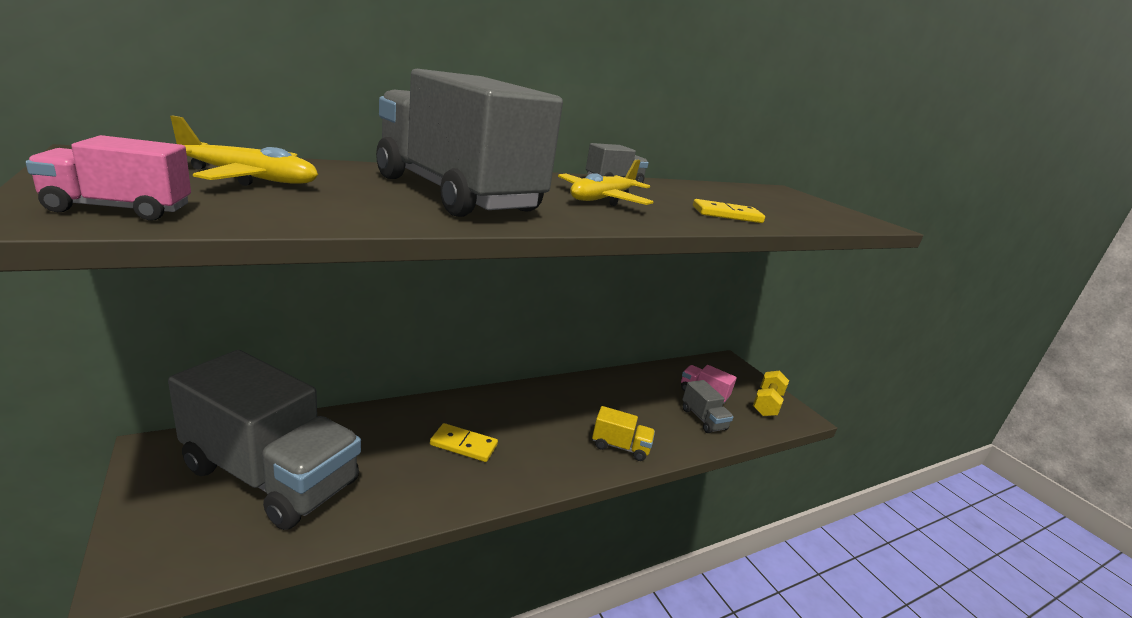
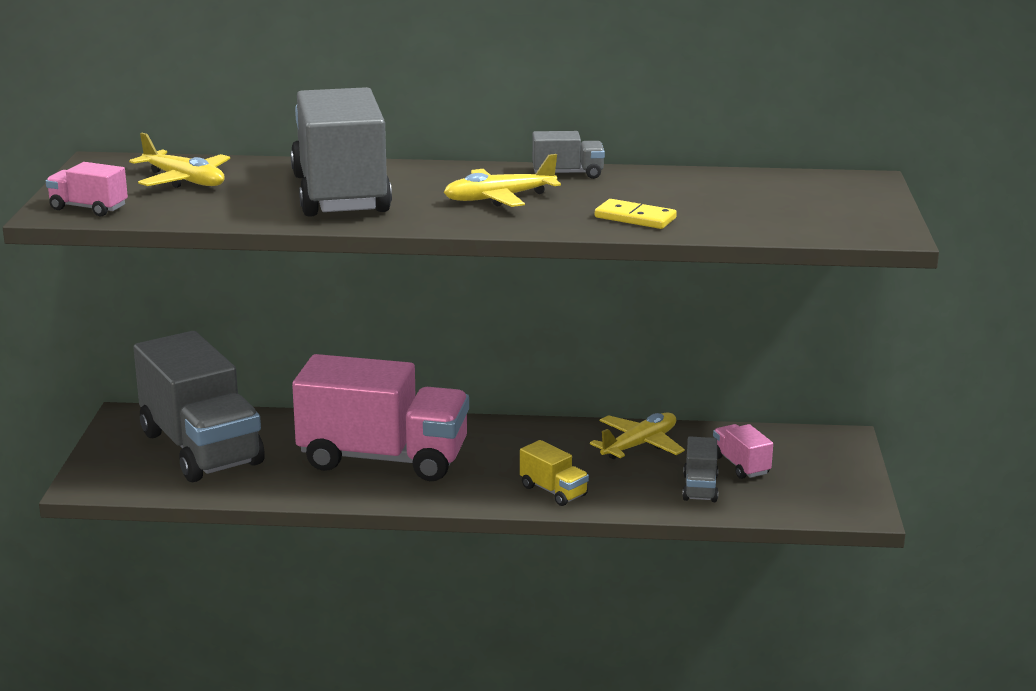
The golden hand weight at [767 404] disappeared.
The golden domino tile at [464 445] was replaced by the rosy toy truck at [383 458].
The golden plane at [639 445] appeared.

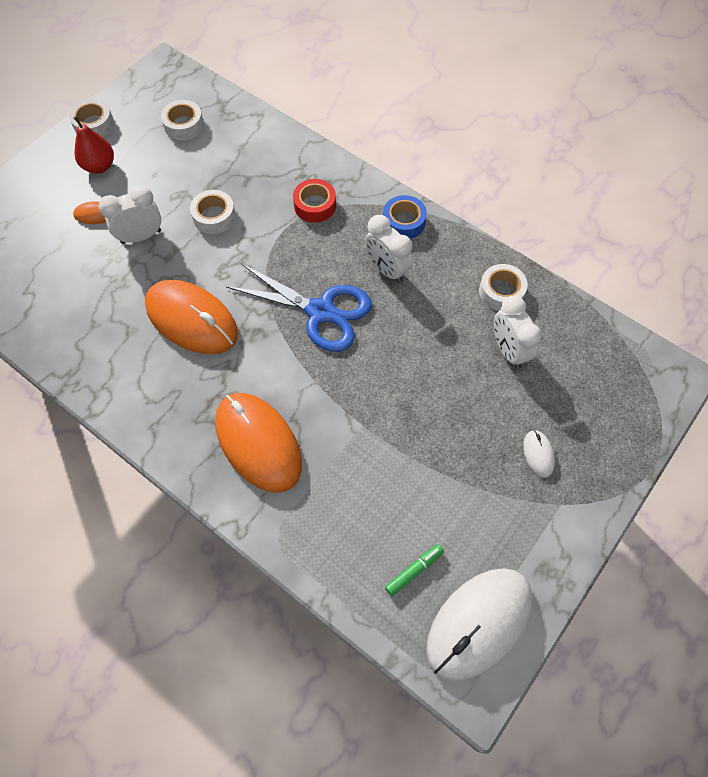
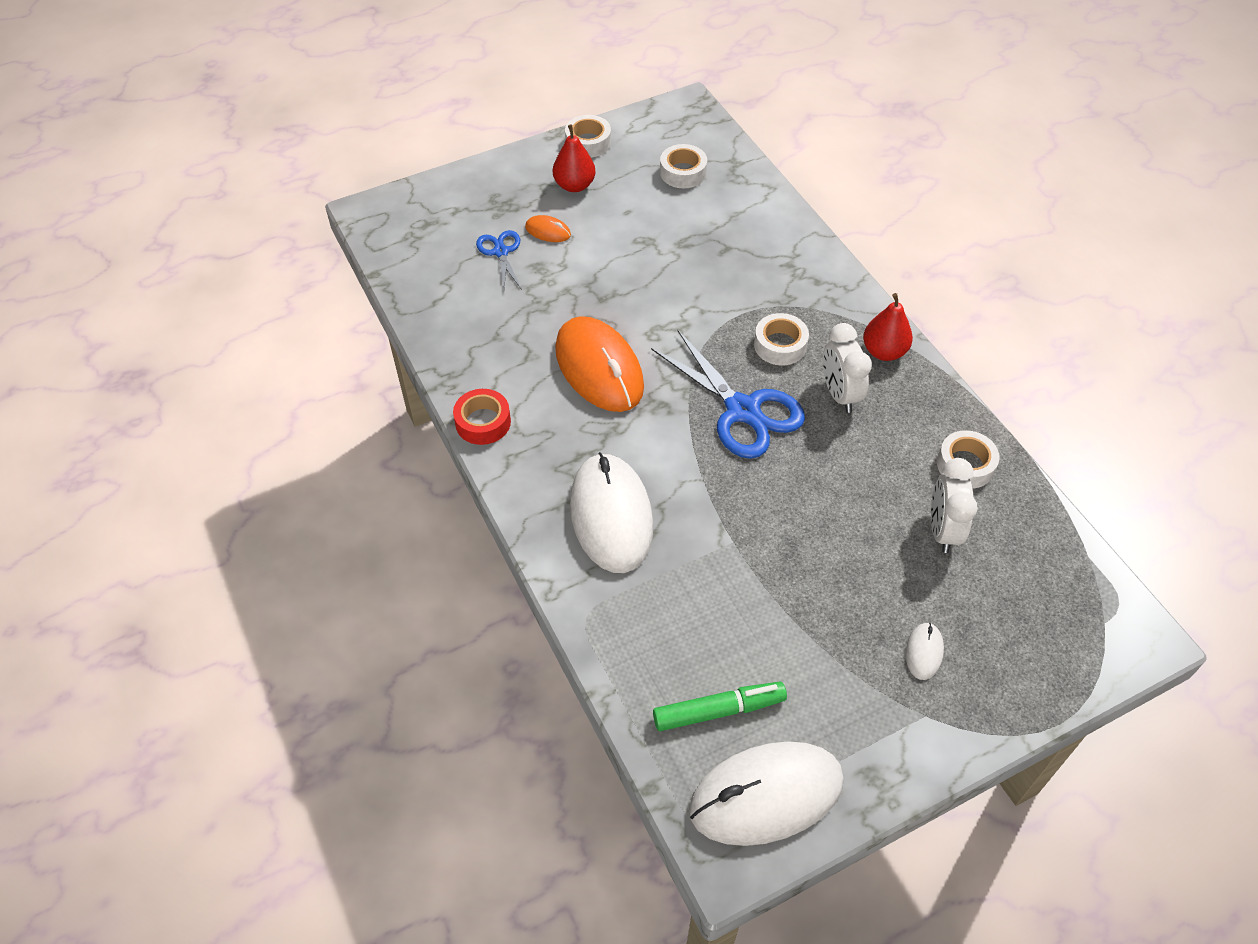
The scarlet sticky tape moved from [315 205] to [483 422].
The white alarm clock at [141 236] disappeared.
The white sticky tape moved from [214 216] to [780 345].
The royal blue sticky tape at [404 222] was replaced by the scarlet pear fruit at [884 351].
The orange-coloured mouse at [258 443] became the white mouse at [611 515].
The leaf-green marker pen at [414 571] changed to 1.60 times the size.
The royal blue pair of scissors at [501 252] appeared.

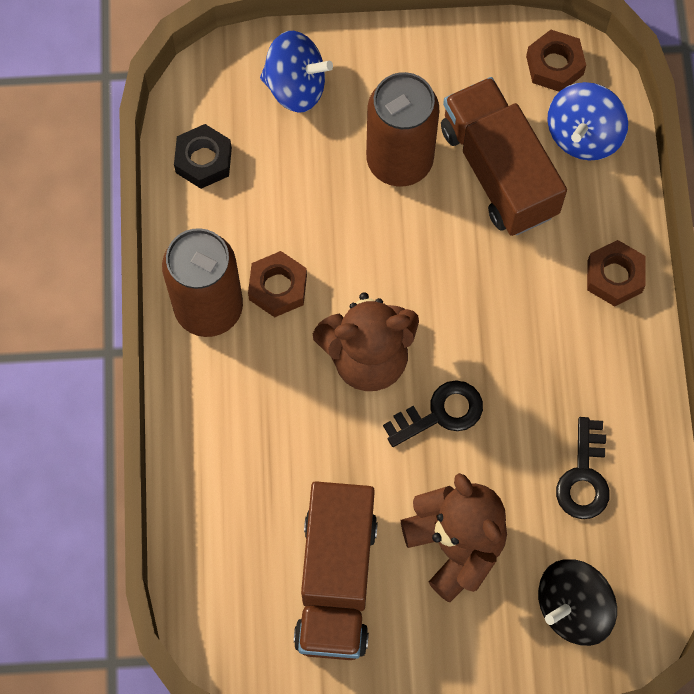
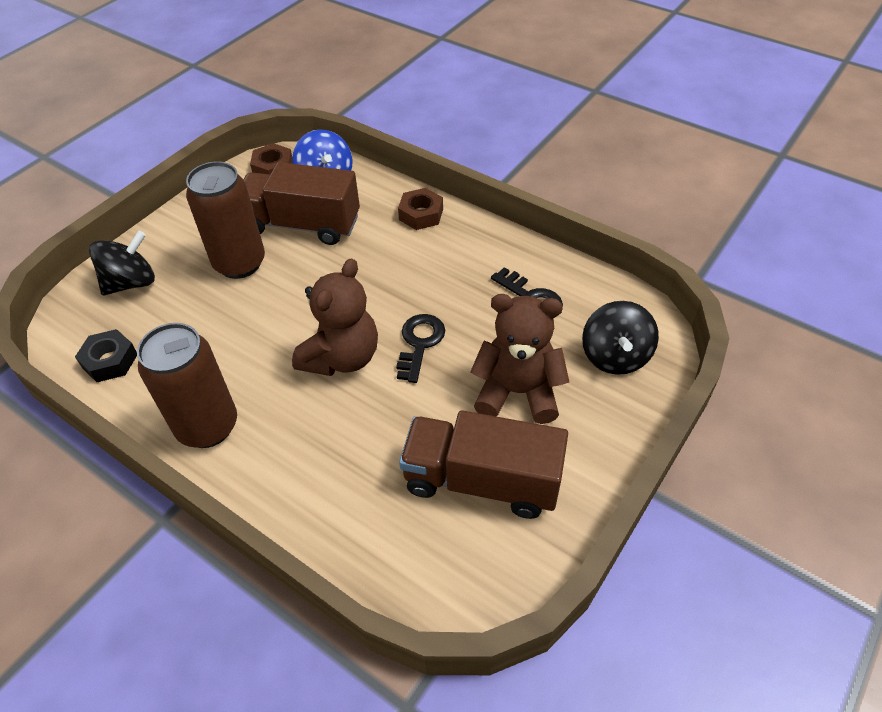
The royal blue spinning top at [296 87] became the ebony spinning top at [131 283].
The russet nut at [278 287] disappeared.
The russet toy truck at [336 581] turned 150 degrees clockwise.

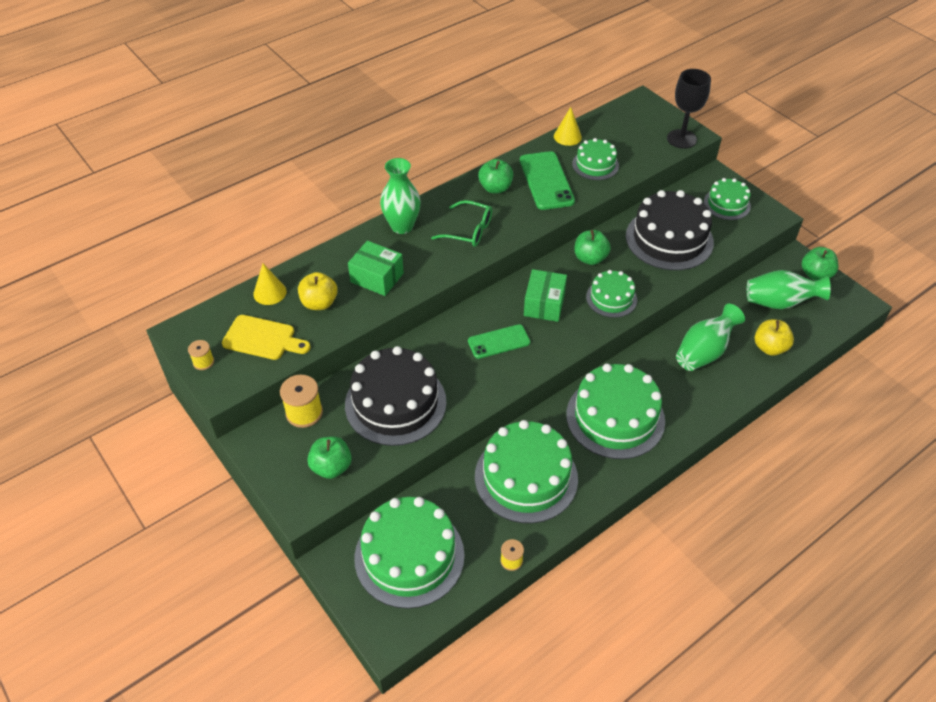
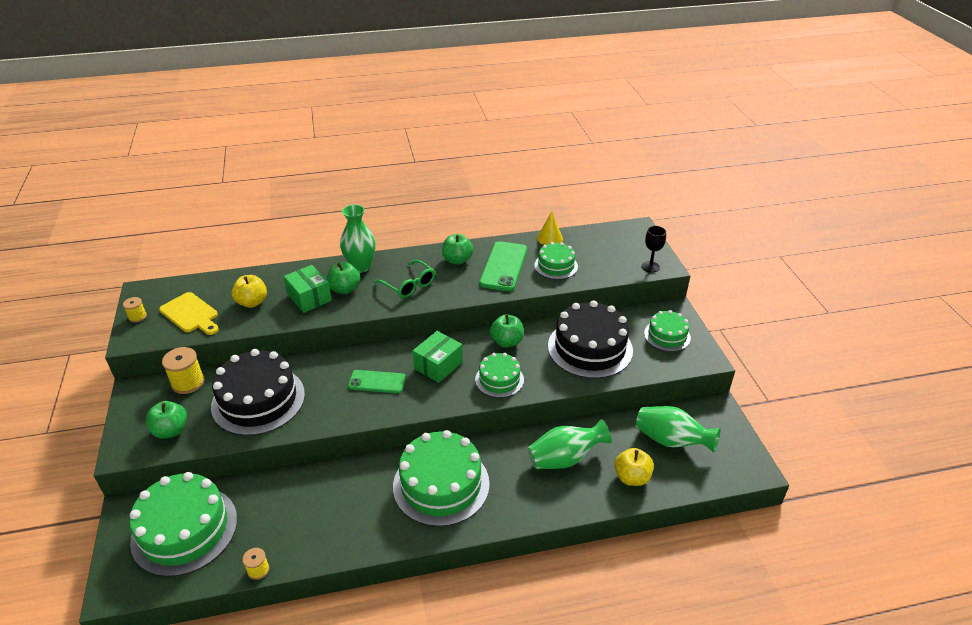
The ebony wine glass at [681 139] changed to 0.64 times the size.
The leaf-green apple moved from [815 274] to [344 289].
The golden cone shape at [270 292] disappeared.
The leaf-green layer cake at [526 477] disappeared.

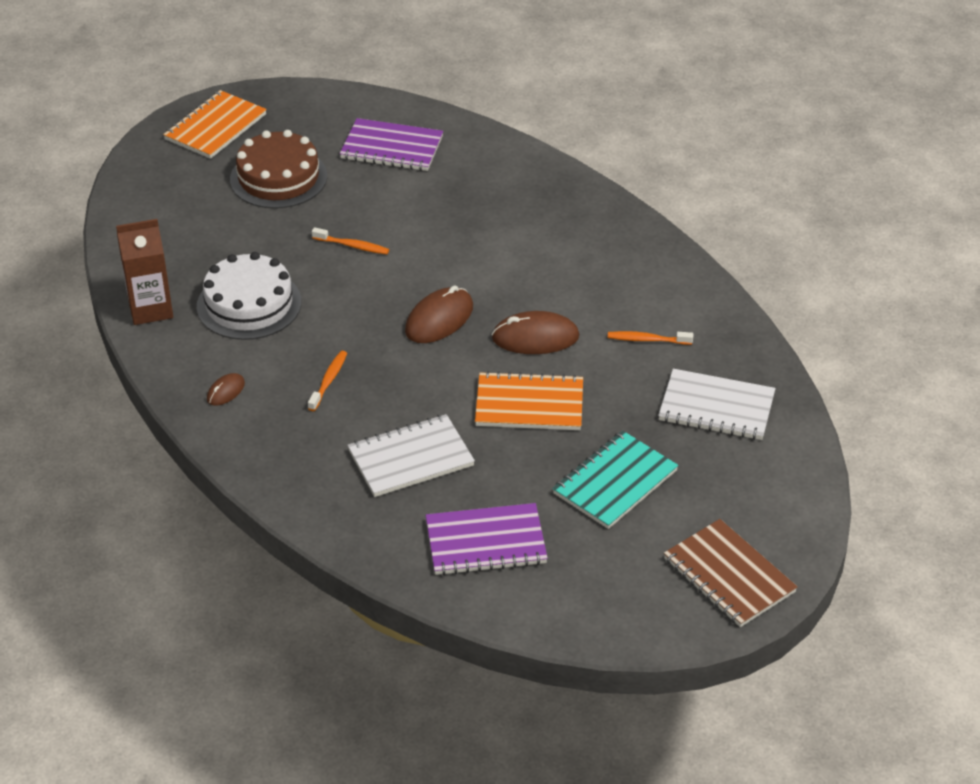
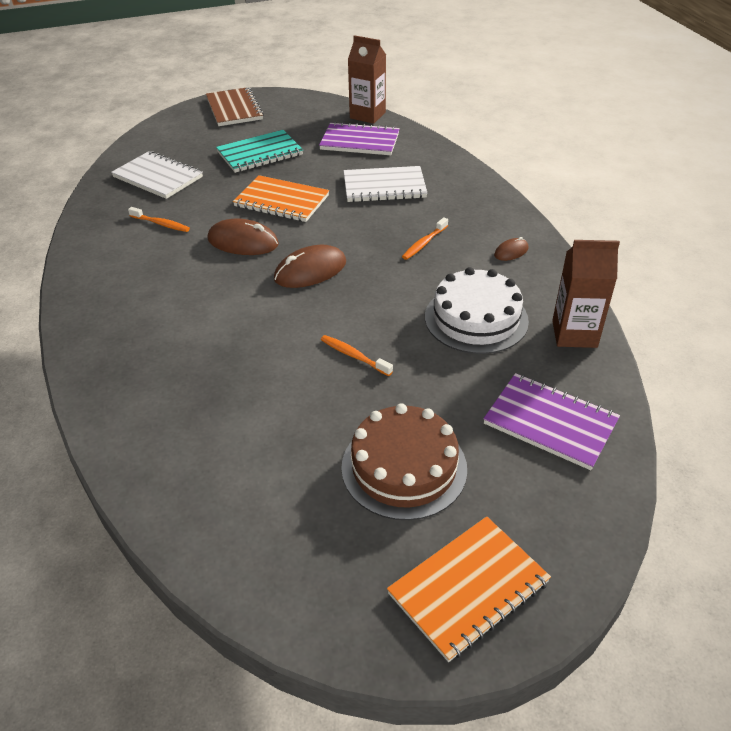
The royal purple notepad moved from [392 148] to [550 422].
The russet carton at [367 115] appeared.

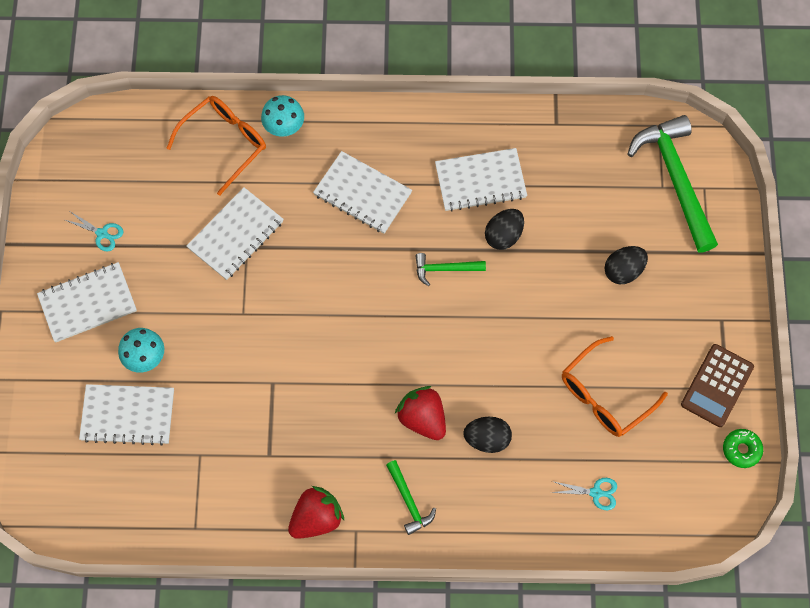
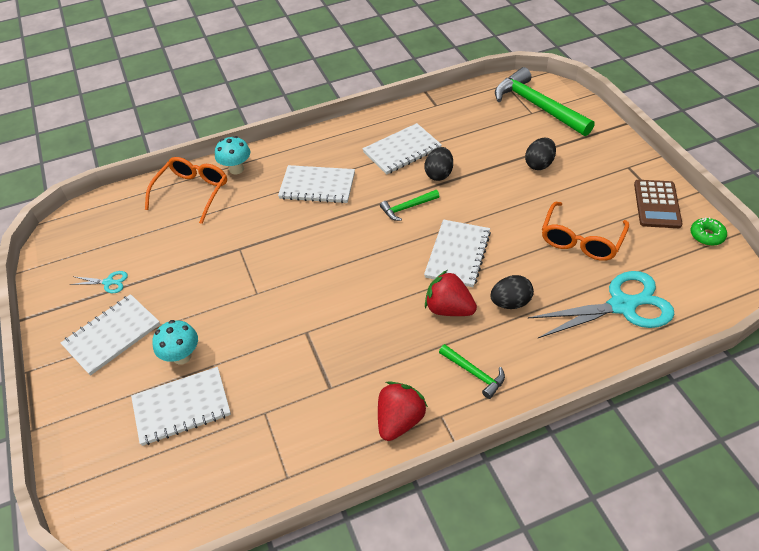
The white notepad moved from [235 235] to [457 254].
The aqua pair of scissors at [596 493] changed to 2.33 times the size.

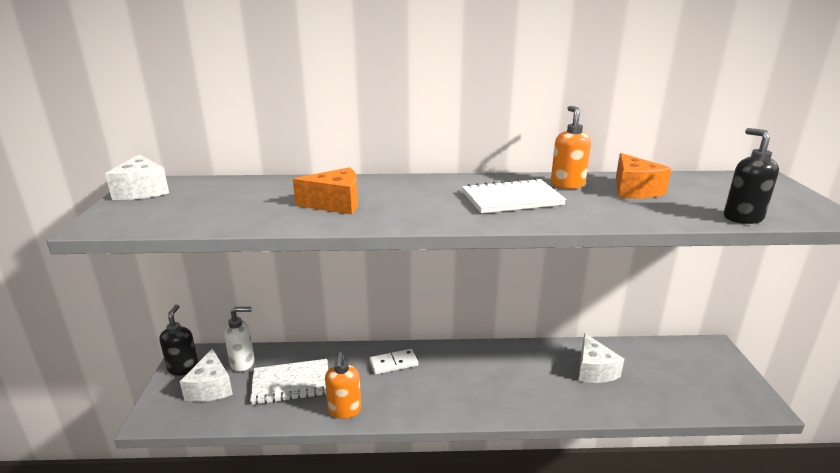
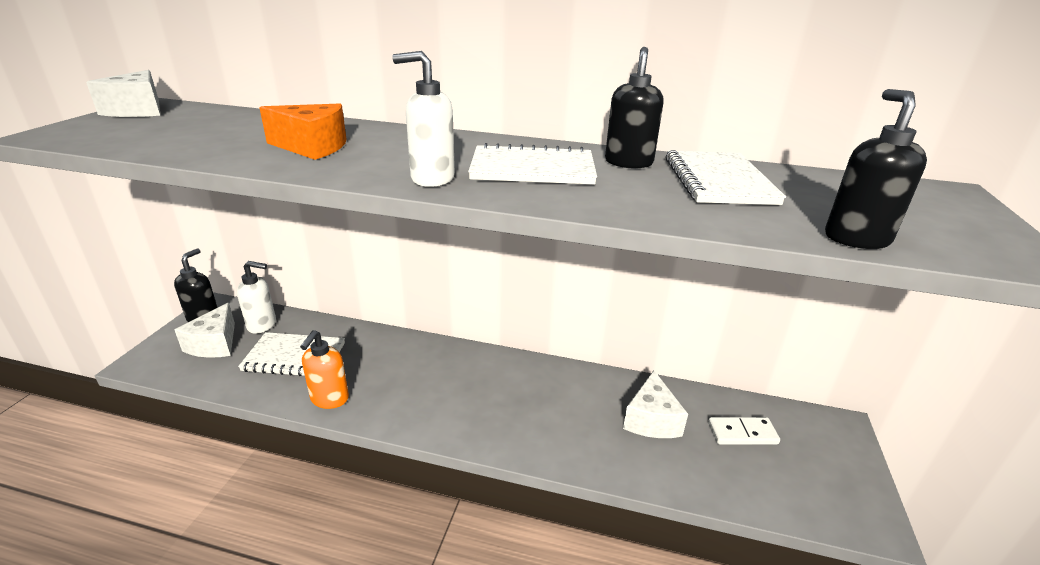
The orange-coloured soap pump at [567 184] became the ebony soap pump at [628 162].
The orange-coloured piece of cheese at [634 190] was replaced by the white notepad at [718 181].
The white domino tile moved from [393 363] to [742 433].
The white soap pump at [432 178] appeared.

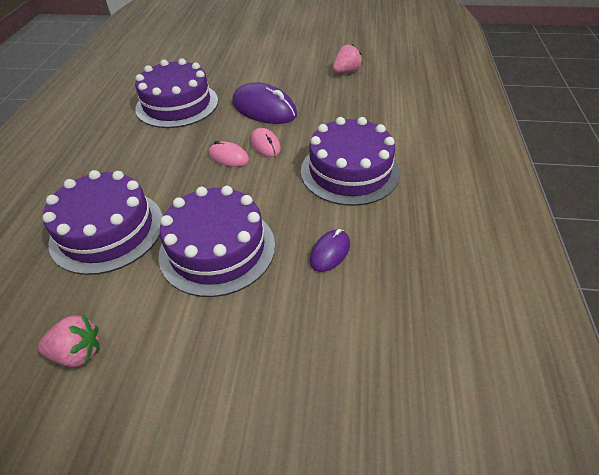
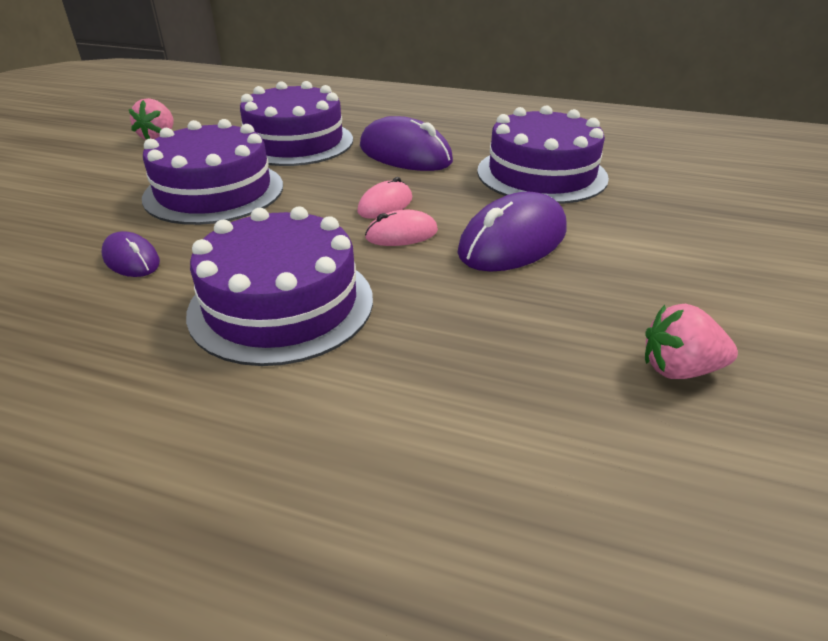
The rosy berry at [346 72] turned 120 degrees clockwise.
The royal purple mouse at [405 154] appeared.

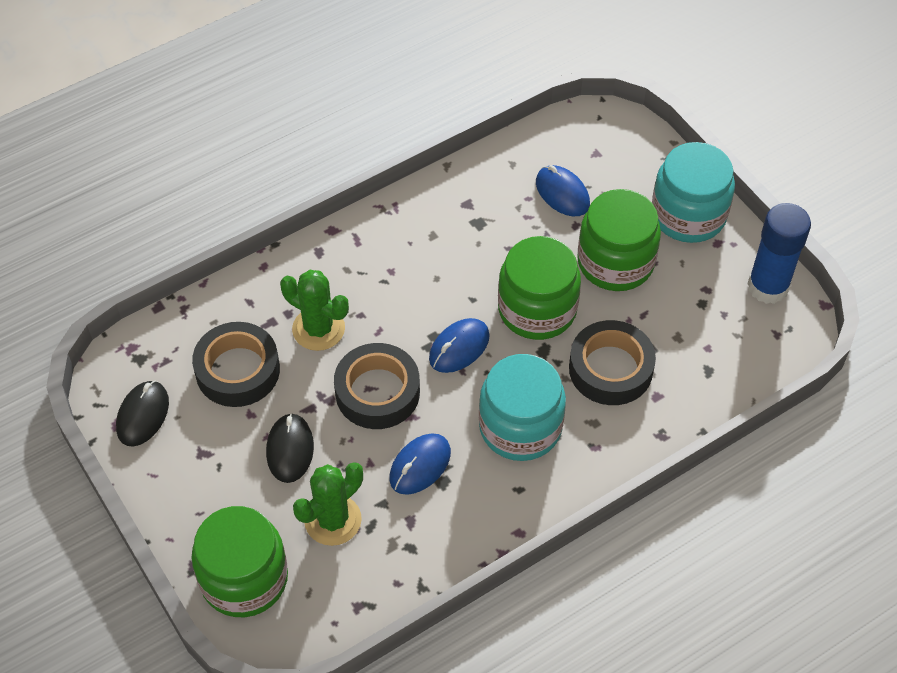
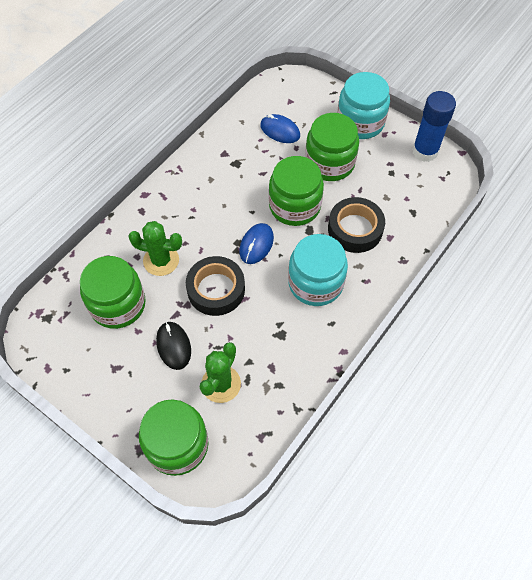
The ebony sticky tape at [238 370] was replaced by the leaf-green preserve jar at [118 304].
The ebony mouse at [143 415] disappeared.
The royal blue mouse at [420 466] disappeared.

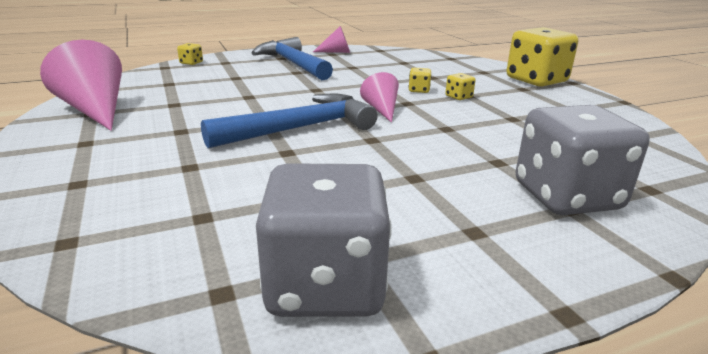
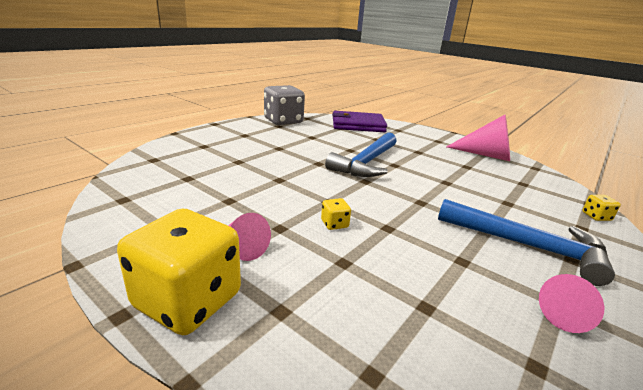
The rosy cone shape moved from [381 110] to [243 247].
The golden die at [458 97] disappeared.
The gray die at [566 197] disappeared.
The royal purple wallet at [358 125] appeared.

